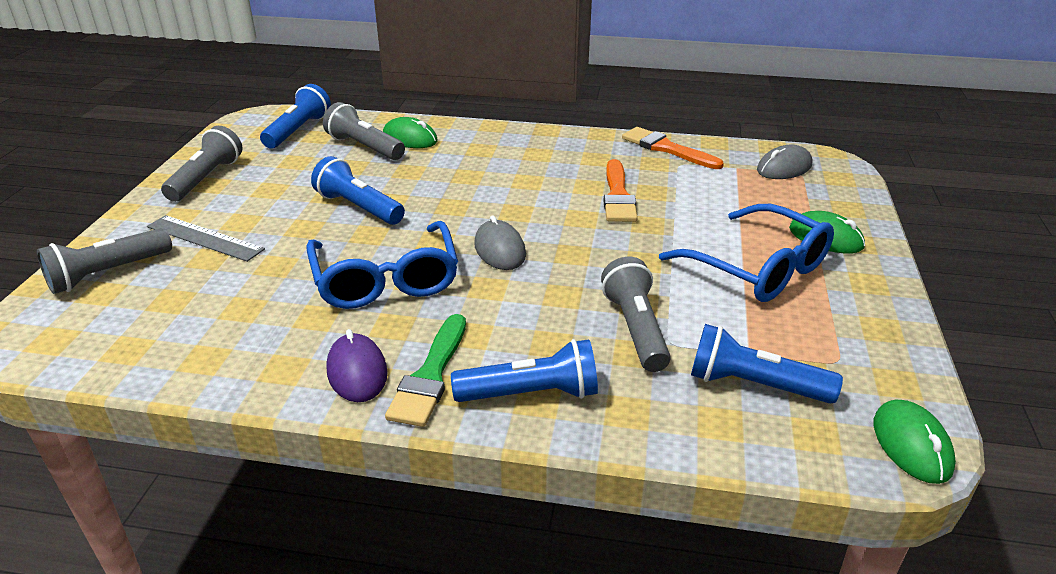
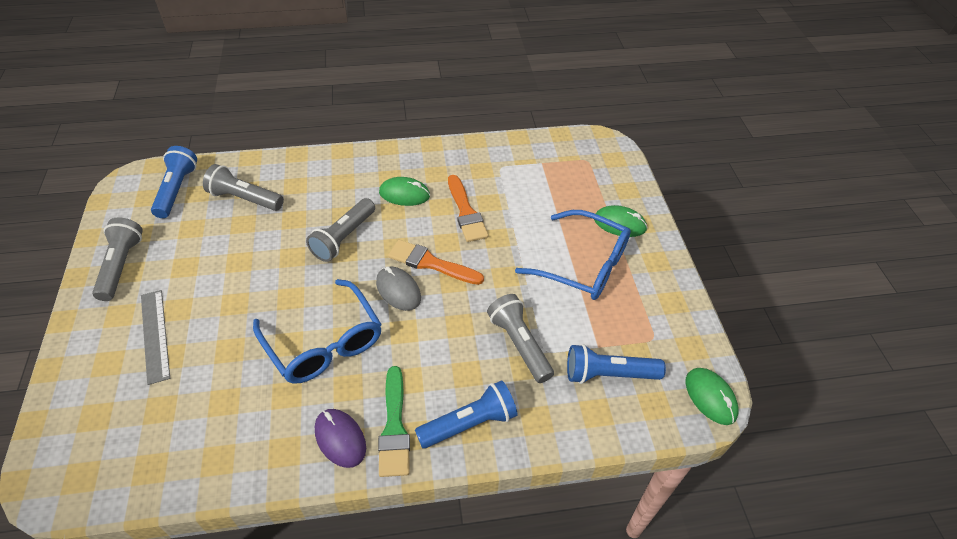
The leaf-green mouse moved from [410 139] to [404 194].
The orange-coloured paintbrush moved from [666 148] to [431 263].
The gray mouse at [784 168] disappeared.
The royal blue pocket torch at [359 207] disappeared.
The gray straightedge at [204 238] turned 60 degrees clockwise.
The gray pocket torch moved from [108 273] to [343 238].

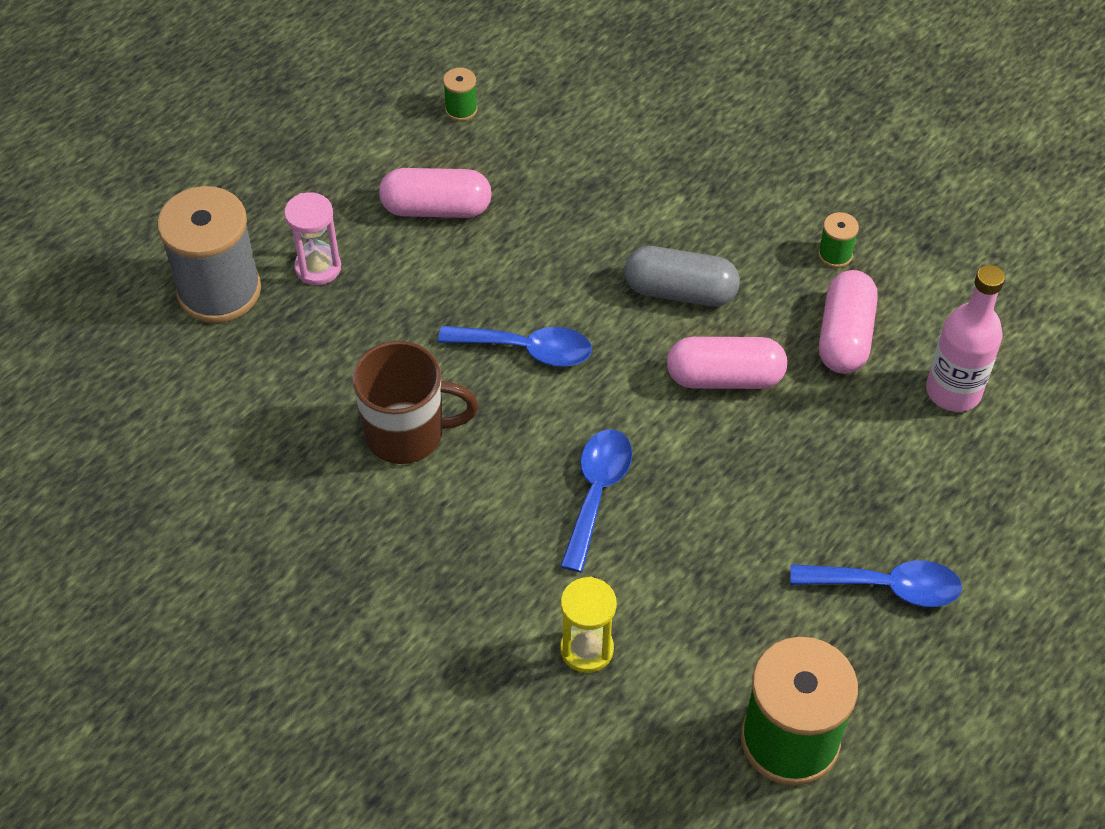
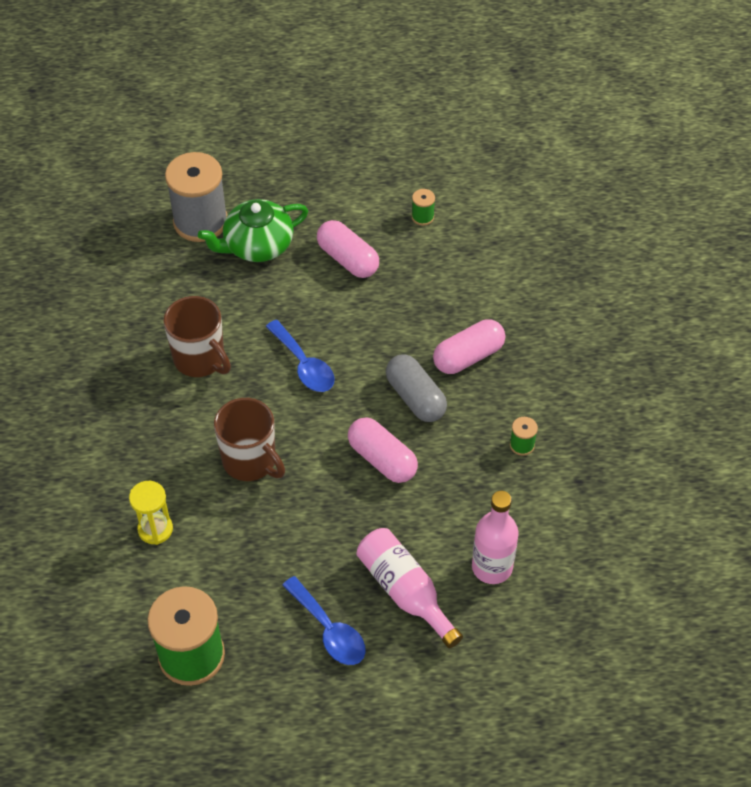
The rosy hourglass at [318 268] was replaced by the leaf-green teapot at [257 245].
The rosy pill moved from [845 336] to [468 356].
The royal blue tablespoon at [597 492] was replaced by the russet coffee mug at [250 461].
The rosy drink bottle at [405 591] appeared.

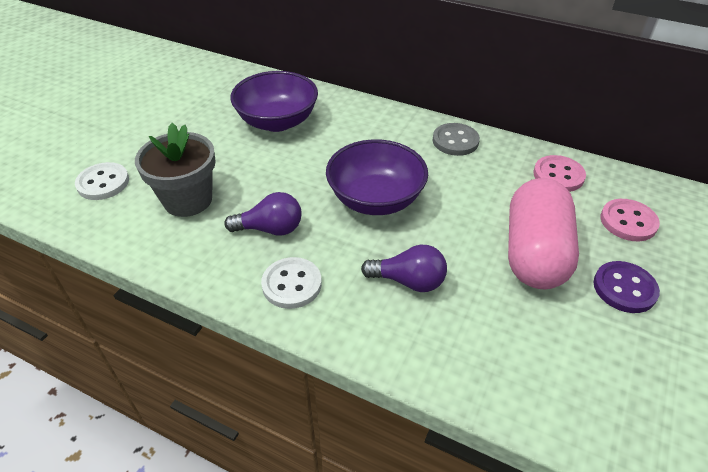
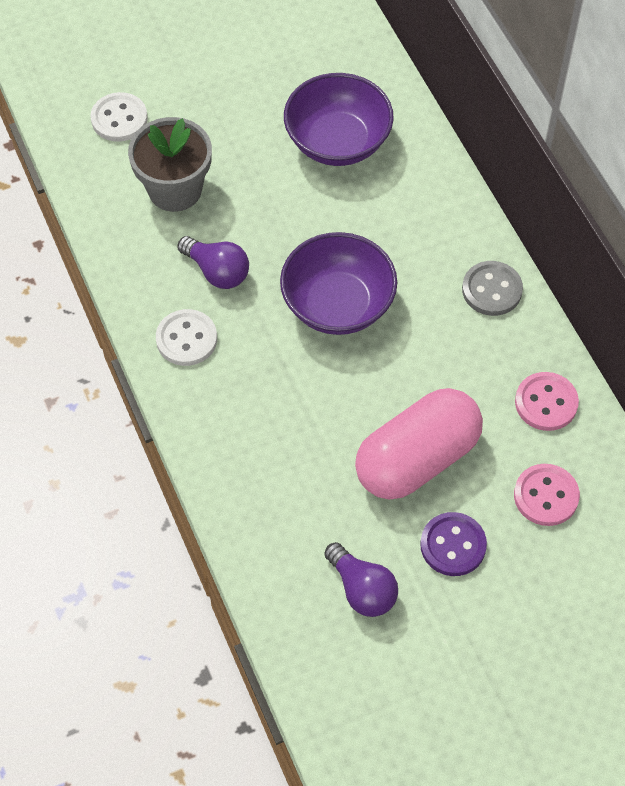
The royal purple lightbulb moved from [408 281] to [362 589].

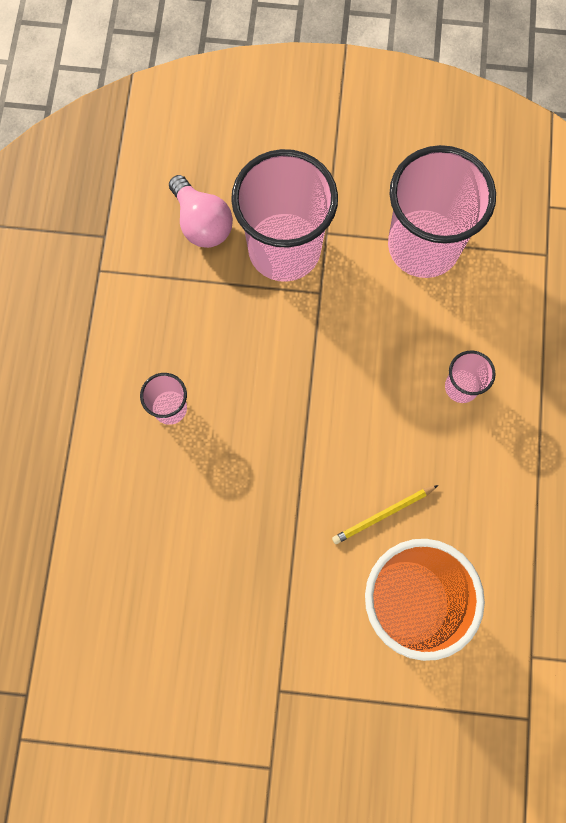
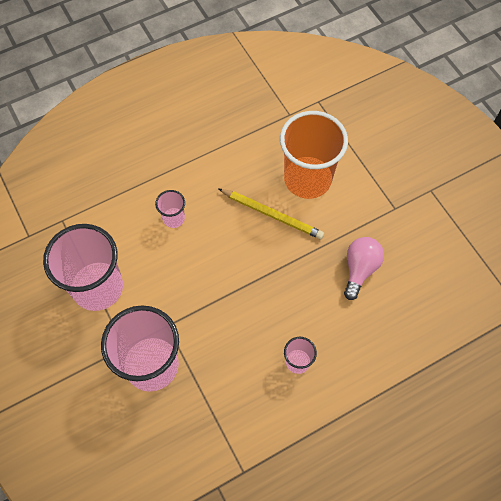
The rosy lightbulb moved from [202 223] to [360 269].
The golden wooden pencil at [383 515] changed to 1.56 times the size.

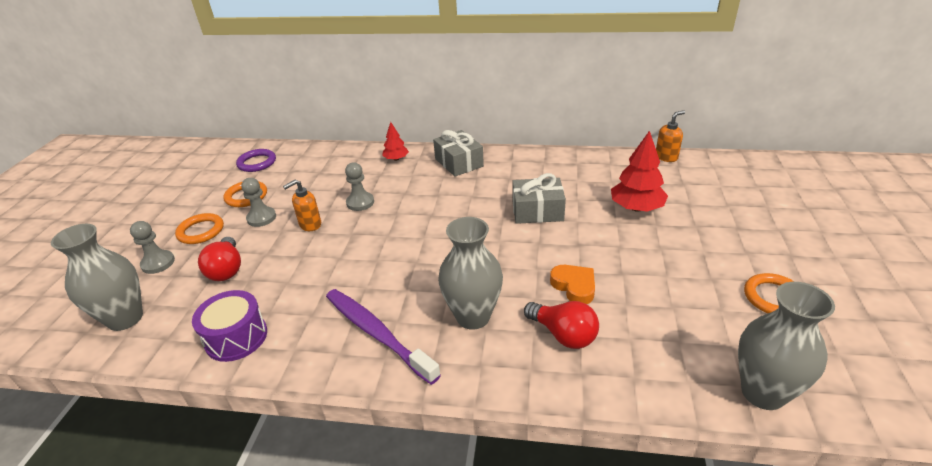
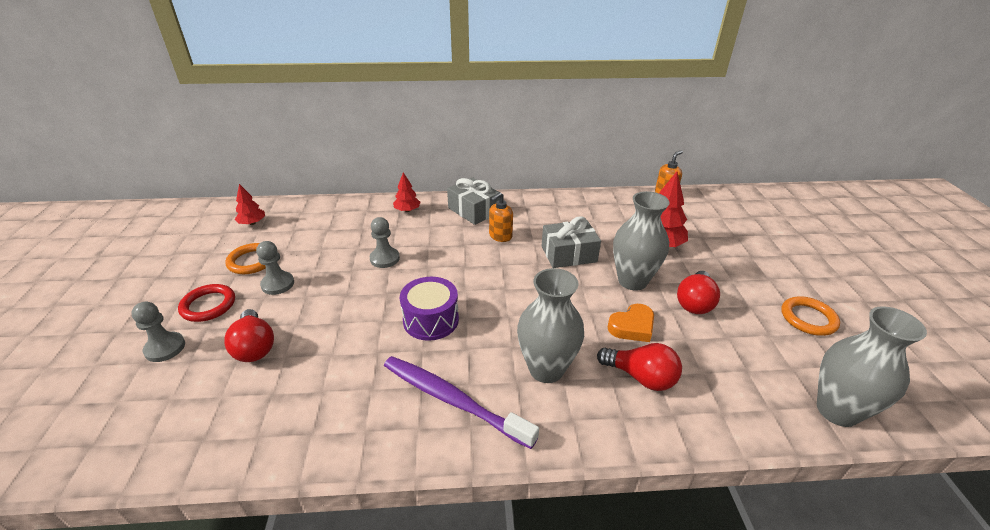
The royal purple hoop at [257 163] was replaced by the scarlet fir tree at [252 223].
The orange-coloured soap pump moved from [310 225] to [500 236].
The orange-coloured hoop at [201 231] became the scarlet hoop at [208 305].
The gray flower vase moved from [125 318] to [632 281].
The orange-coloured heart shape at [574 286] turned 105 degrees clockwise.
The royal purple drum moved from [236 337] to [431 320].
The scarlet lightbulb at [694 303] appeared.

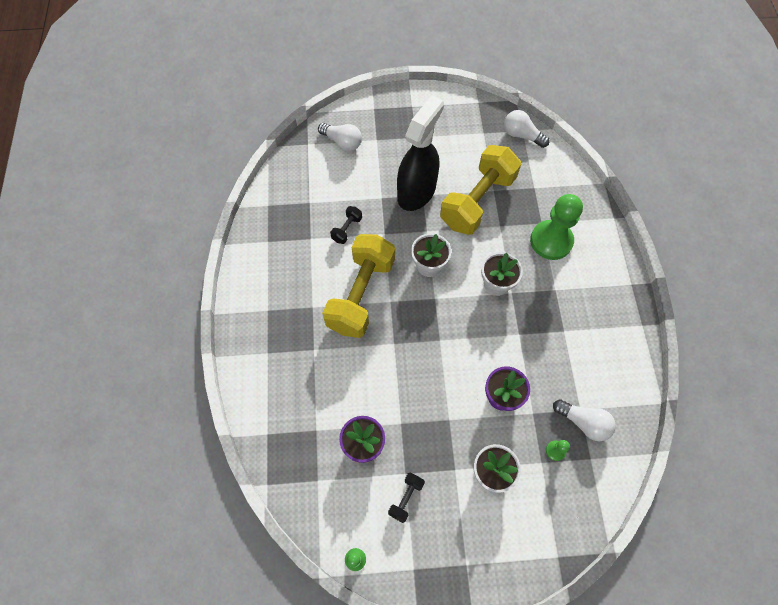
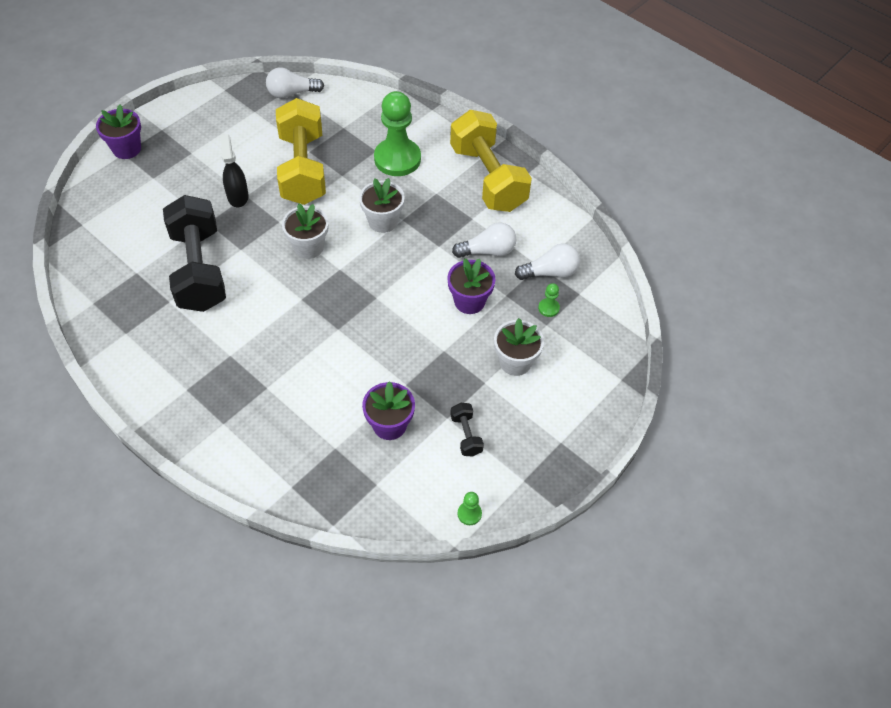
The ebony spray cleaner at [416 192] changed to 0.53 times the size.
The white lightbulb moved from [342 142] to [488 251].
The ebony hand weight at [347 229] changed to 2.45 times the size.
The golden hand weight moved from [361 294] to [488 178].
The royal purple flower pot at [127 149] appeared.

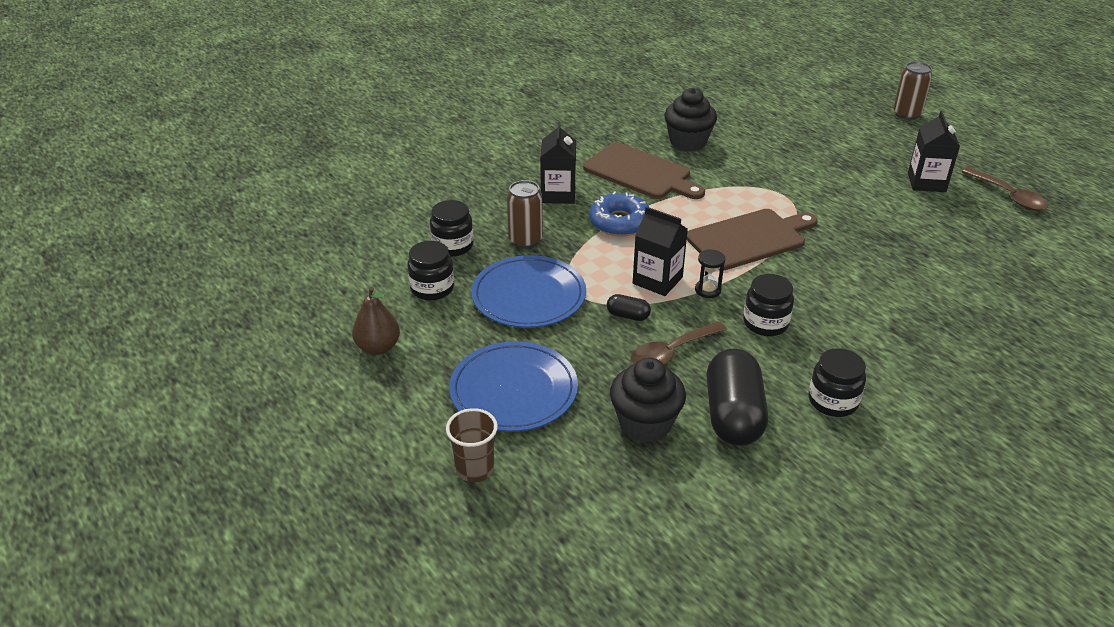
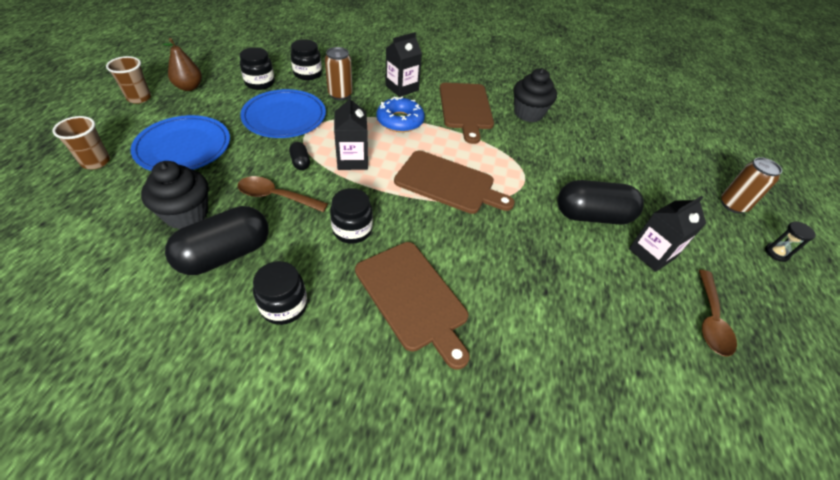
The ebony hourglass moved from [707 290] to [776 253].
The russet cup at [139 98] appeared.
The ebony pill at [592 216] appeared.
The russet chopping board at [412 297] appeared.

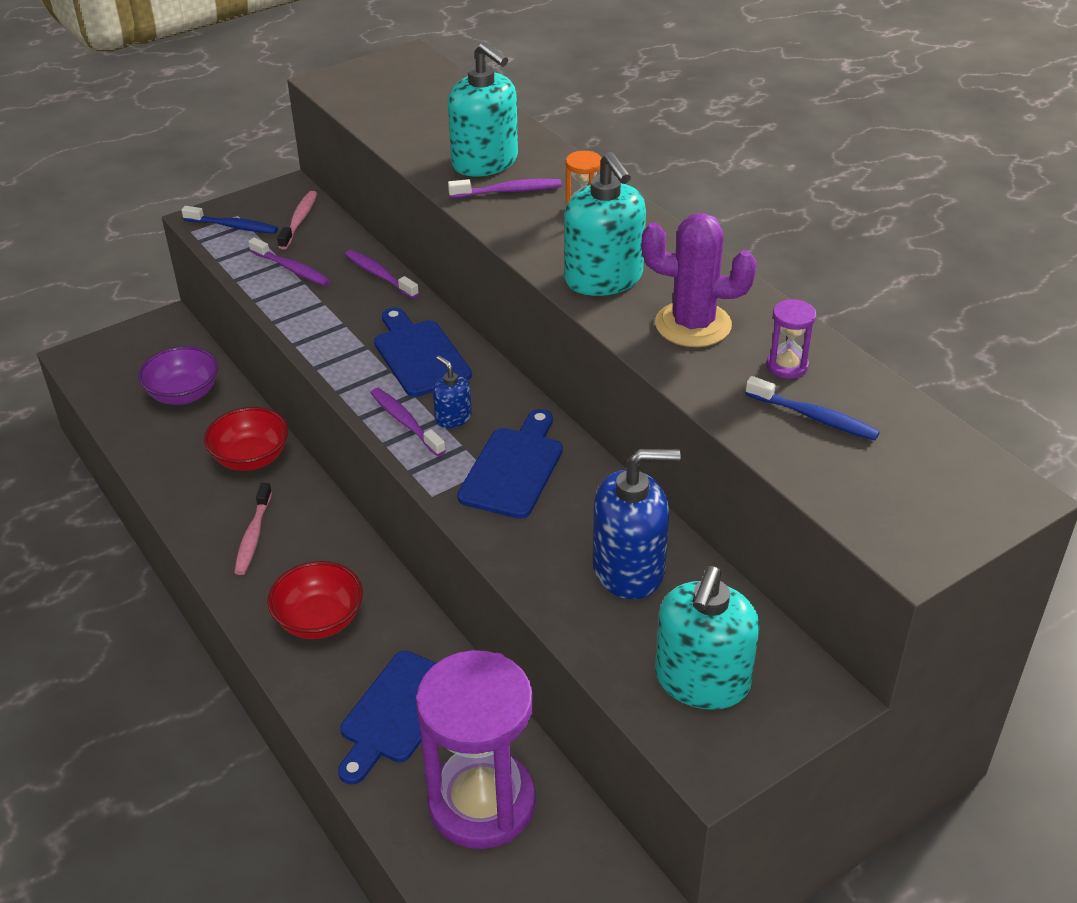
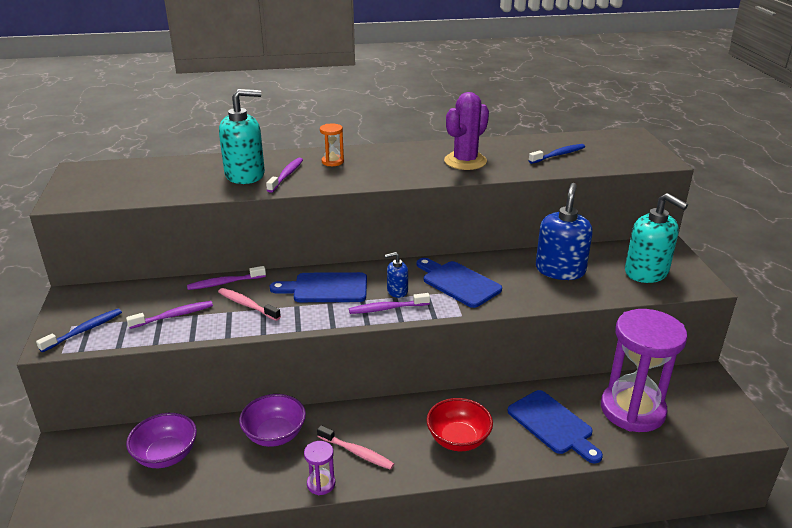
The aqua soap pump at [603 278] disappeared.
The rosy tooth brush moved from [299 220] to [247 305].
The royal purple hourglass moved from [787 366] to [321 484].
The scarlet serving bowl at [251 458] became the royal purple serving bowl at [274 435].

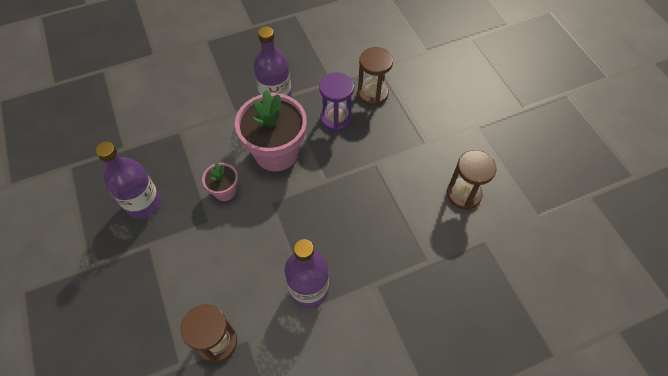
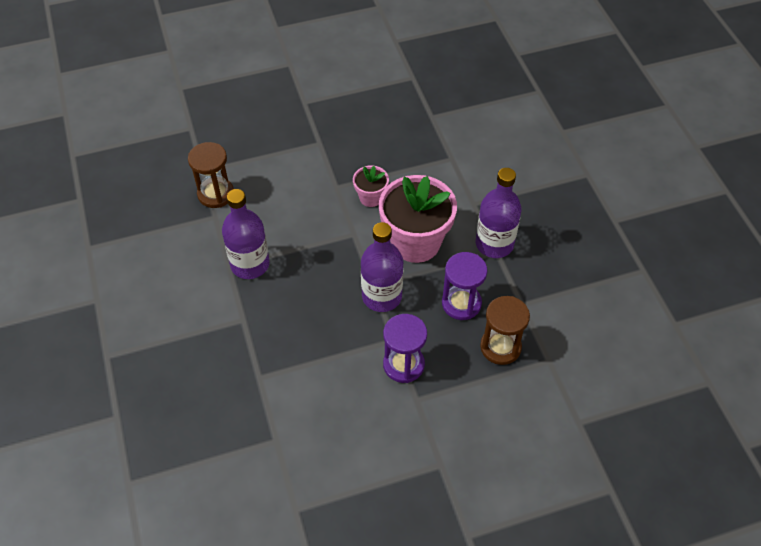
The royal purple drink bottle moved from [143 204] to [382 296].
The russet hourglass at [463 194] disappeared.
The royal purple hourglass at [403 364] appeared.

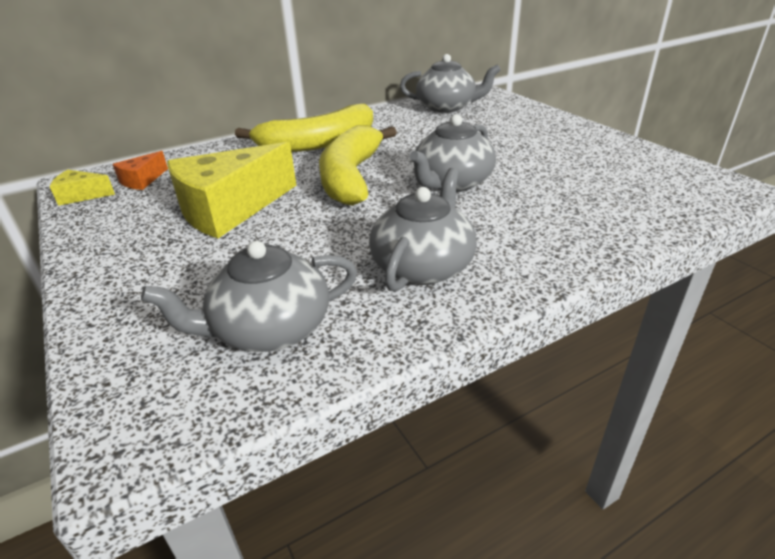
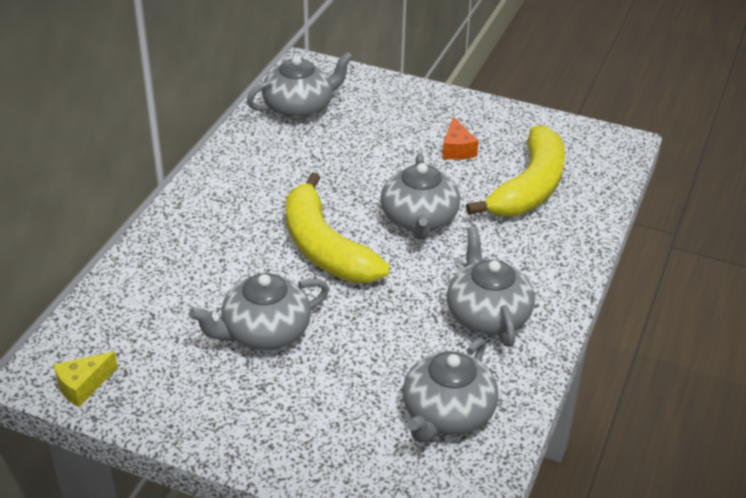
The golden banana moved from [317 143] to [529 187].
The golden piece of cheese at [229 209] was replaced by the gray teapot at [264 332].
The orange-coloured piece of cheese moved from [142 180] to [457 149].

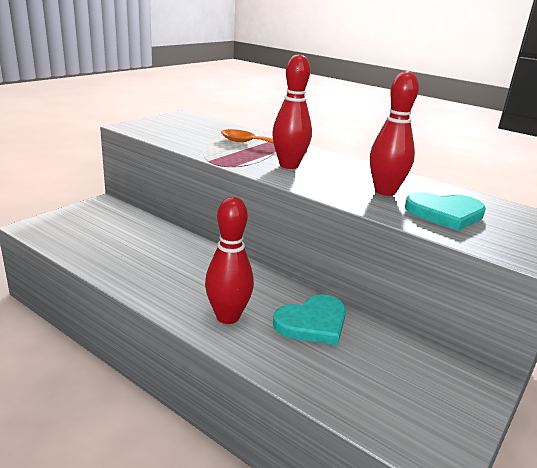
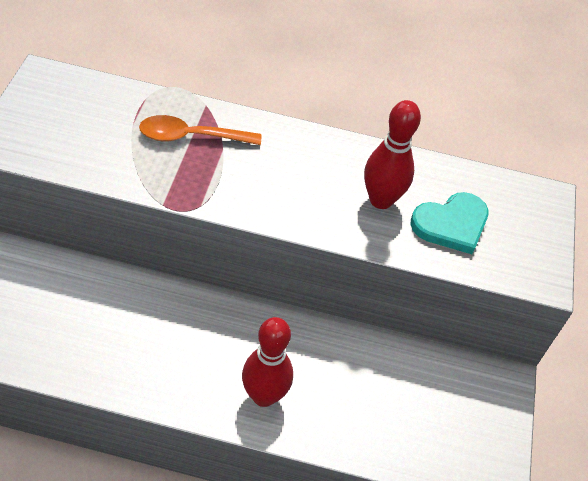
The scarlet tenpin at [289 165] disappeared.
The aqua heart shape at [312 323] disappeared.

